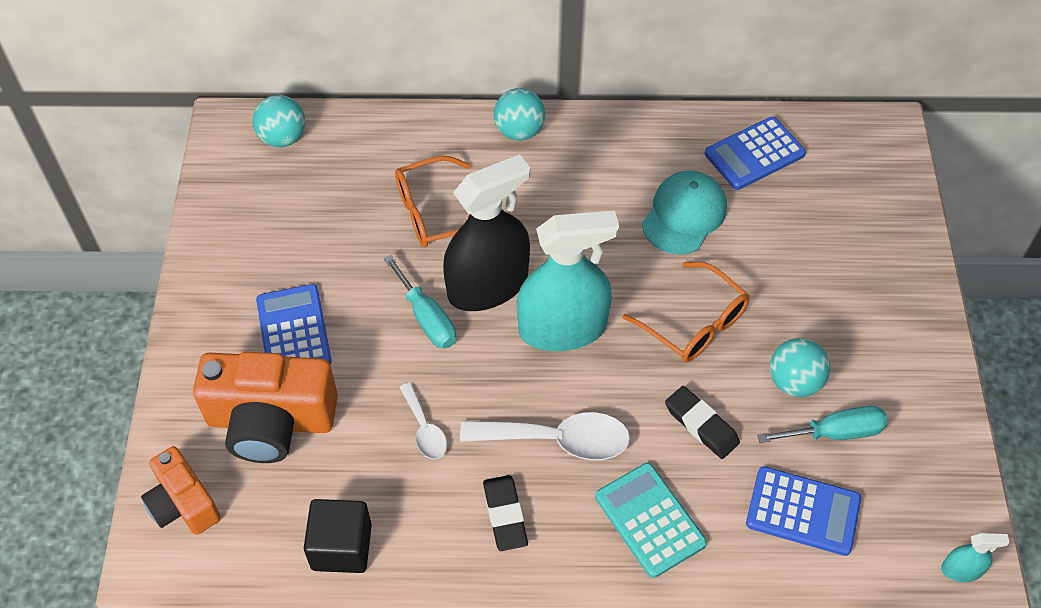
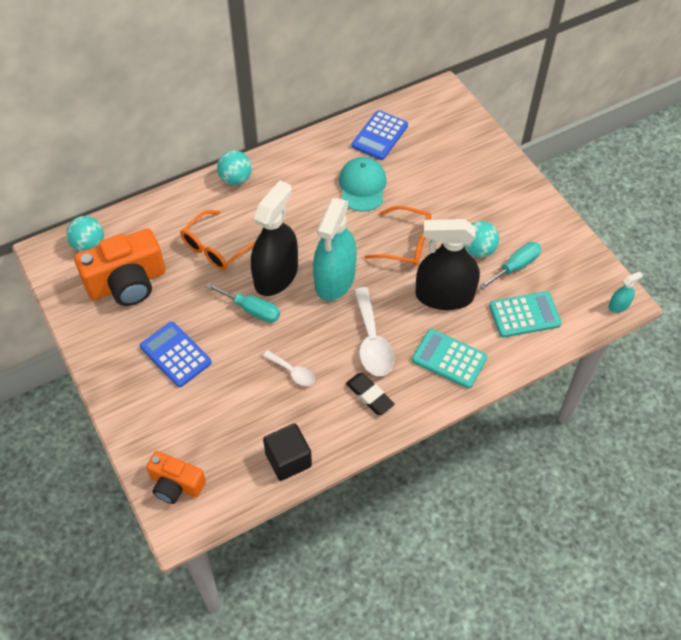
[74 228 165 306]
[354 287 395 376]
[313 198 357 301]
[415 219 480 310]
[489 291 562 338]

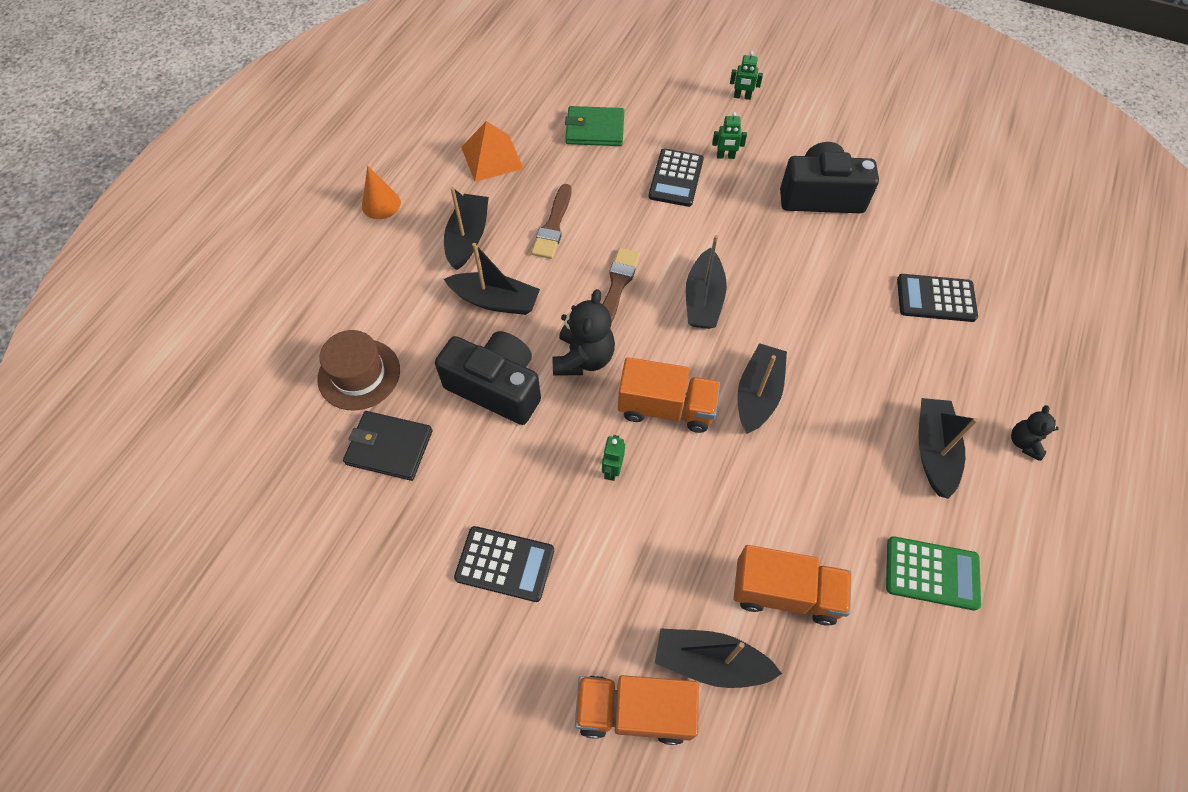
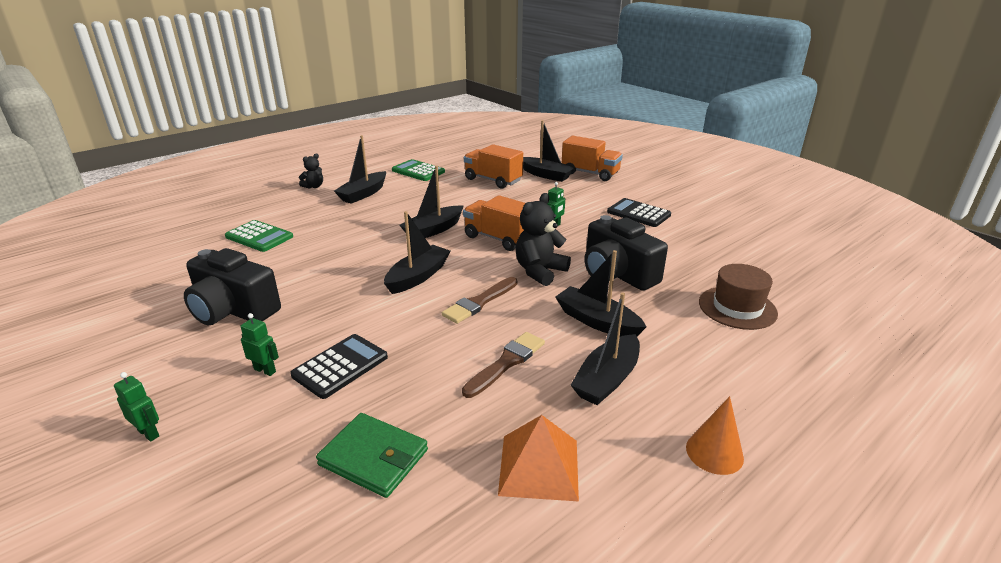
[343 411 432 481] (first image)
[225 220 293 252]

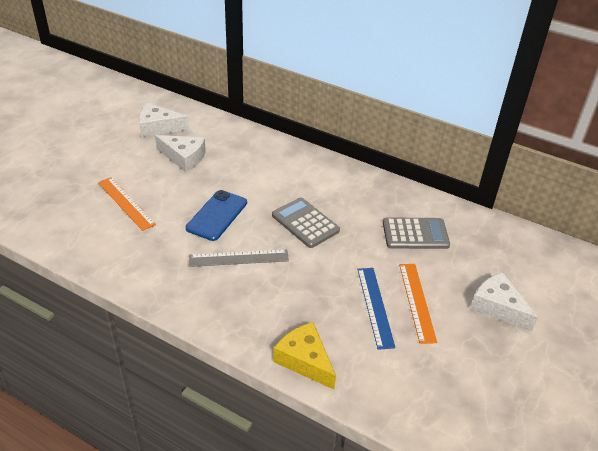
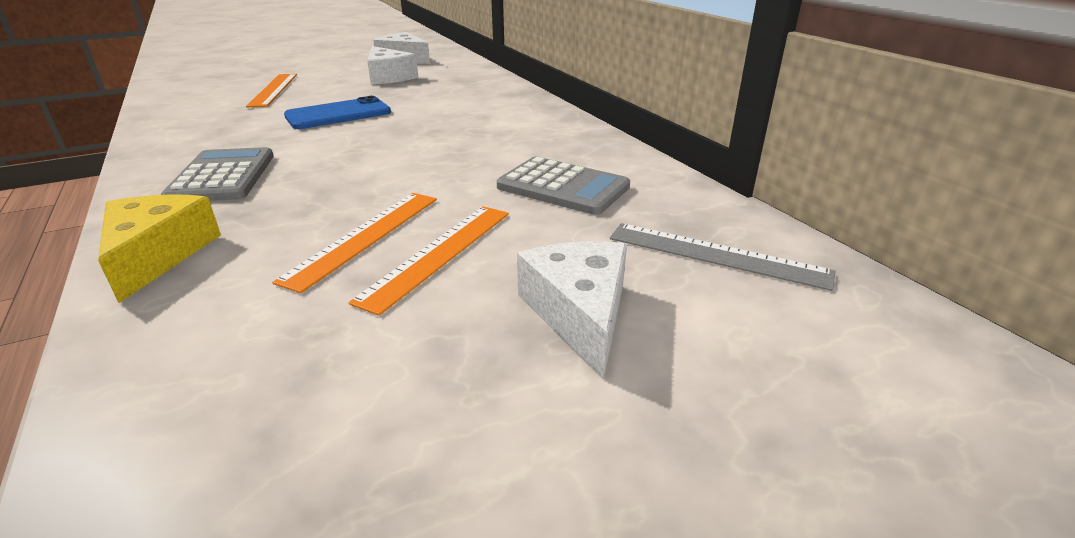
[610 223 835 291]
[161 147 274 201]
[272 193 437 293]

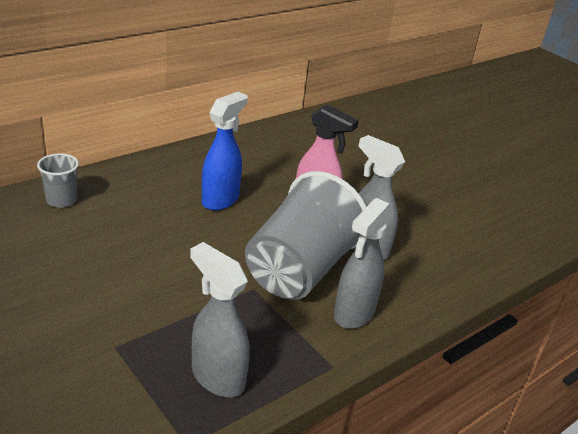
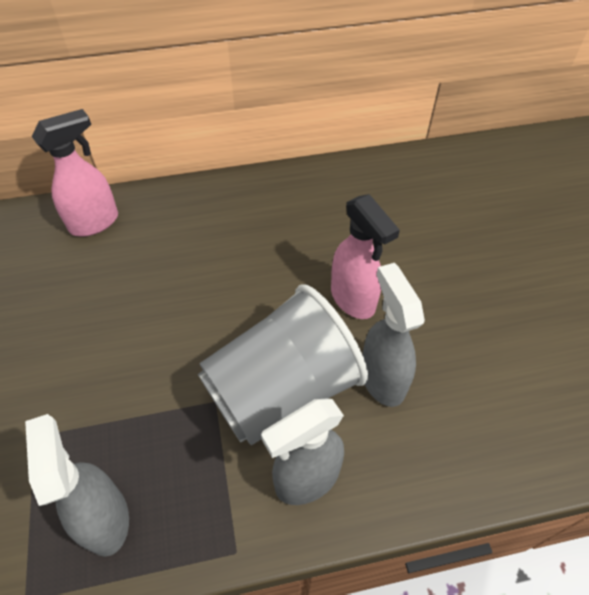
[32 109 118 237]
[202 92 248 211] (first image)

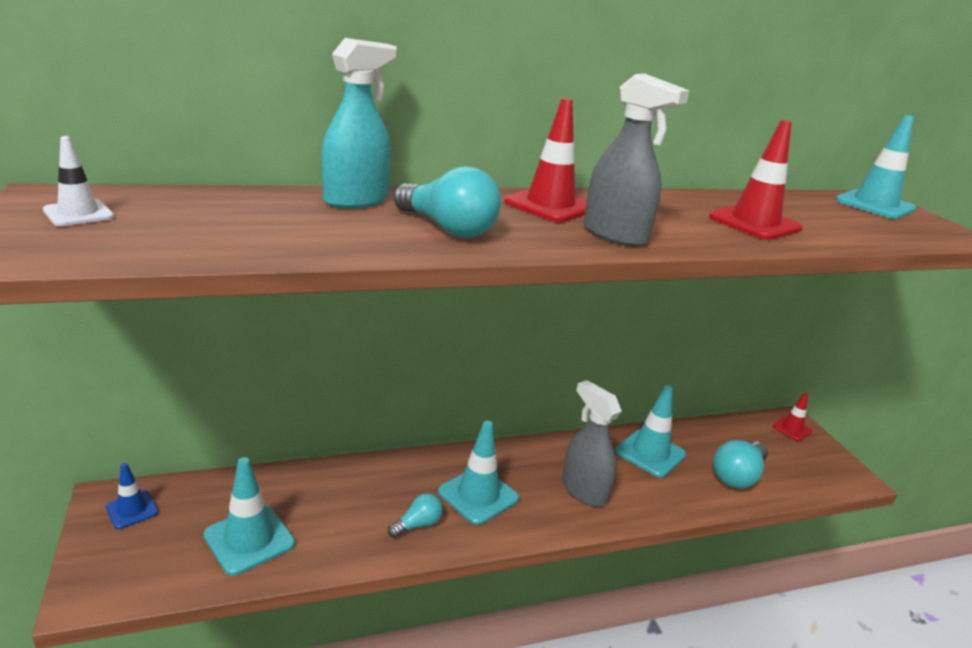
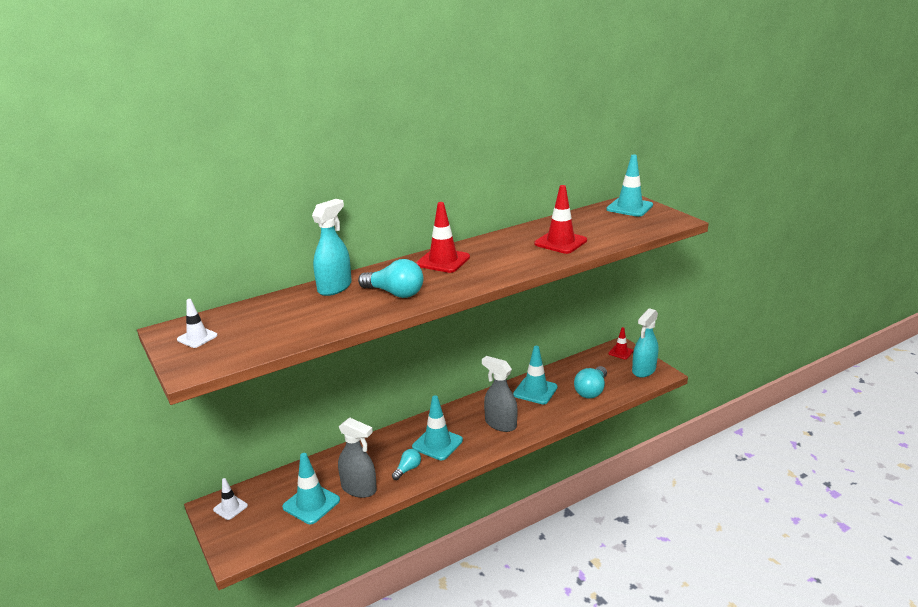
[213 478 248 520]
[338 417 377 498]
[632 308 658 378]

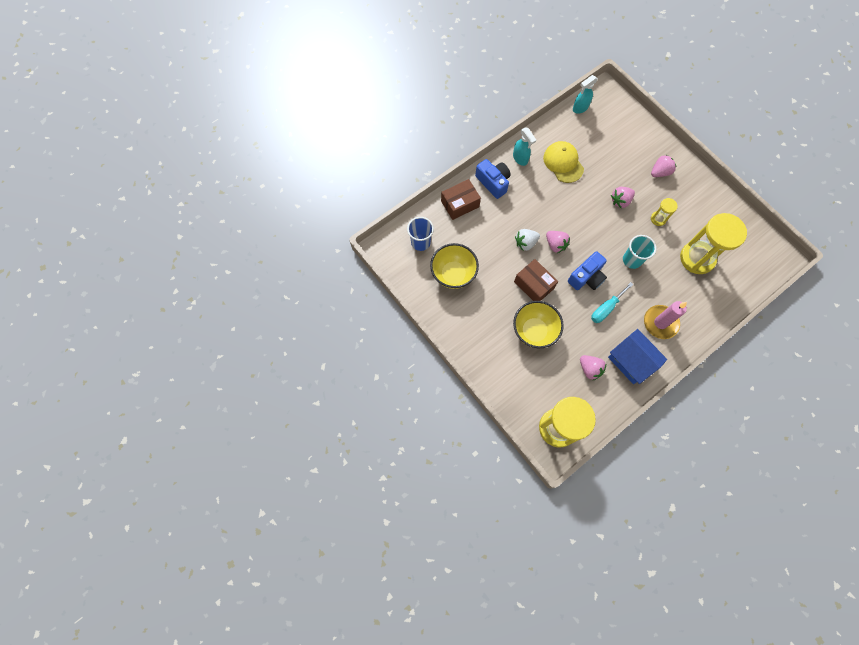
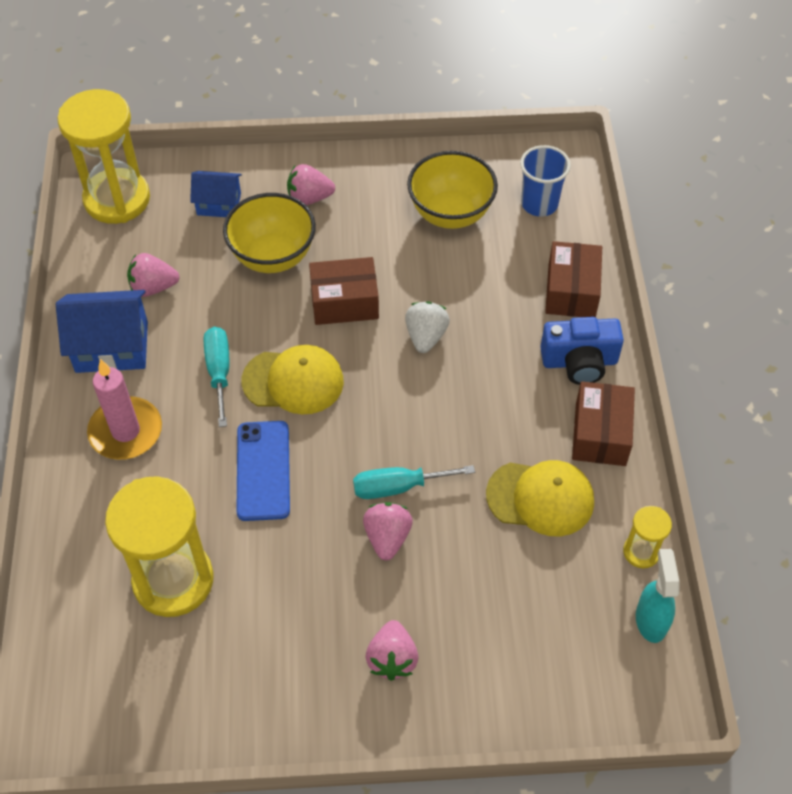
[572 381 635 466]
[287 164 335 205]
[241 345 344 414]
[236 421 290 521]
[623 506 672 568]
[190 171 242 217]
[353 465 475 499]

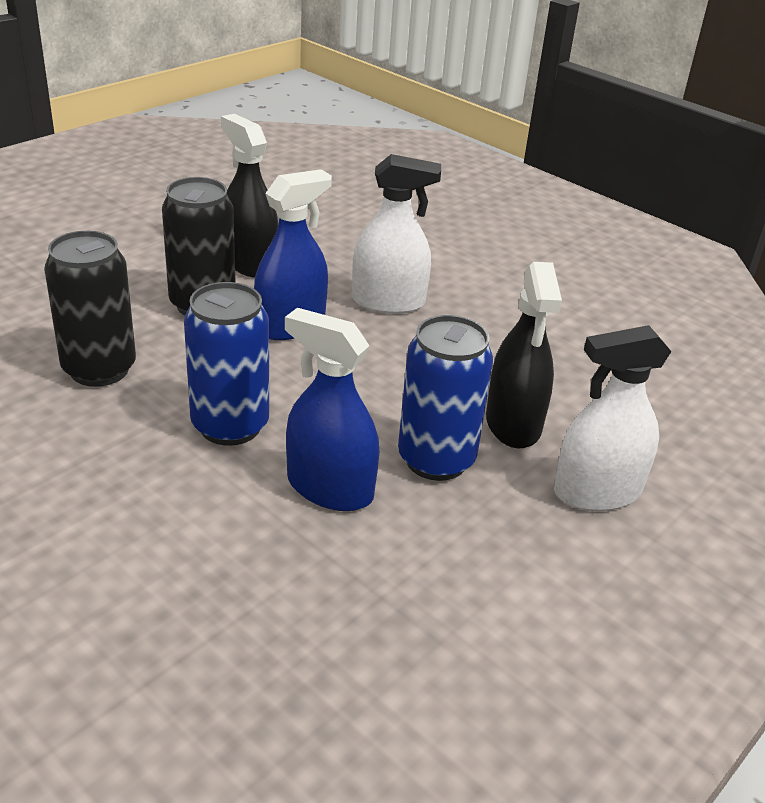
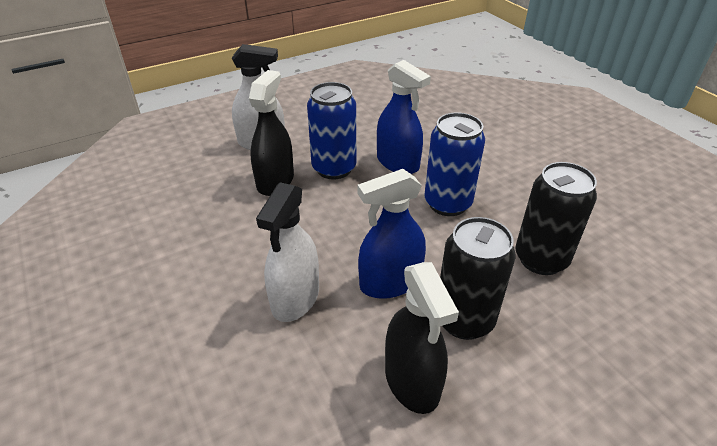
[256 182 319 322]

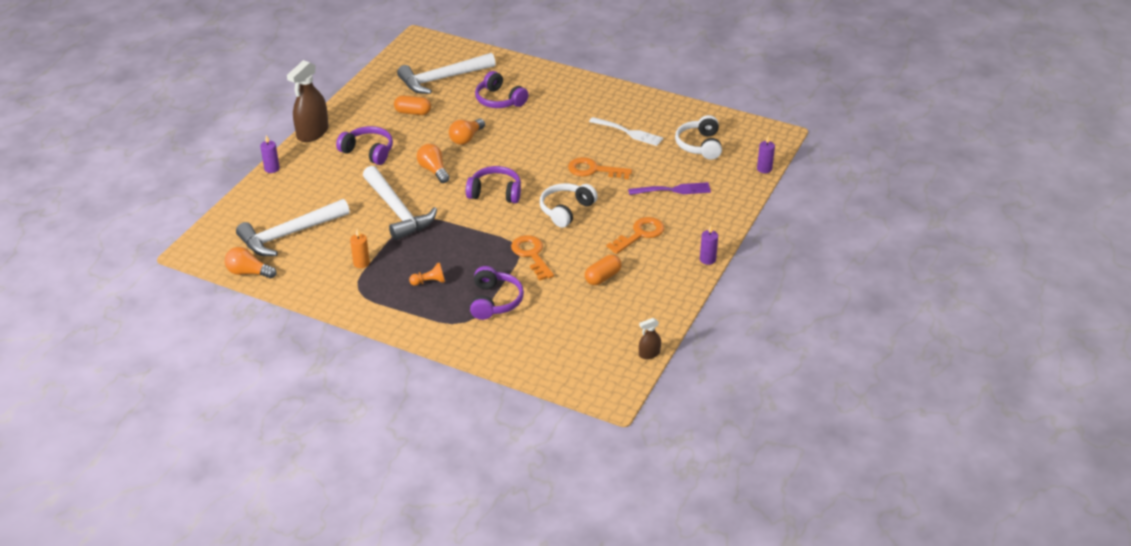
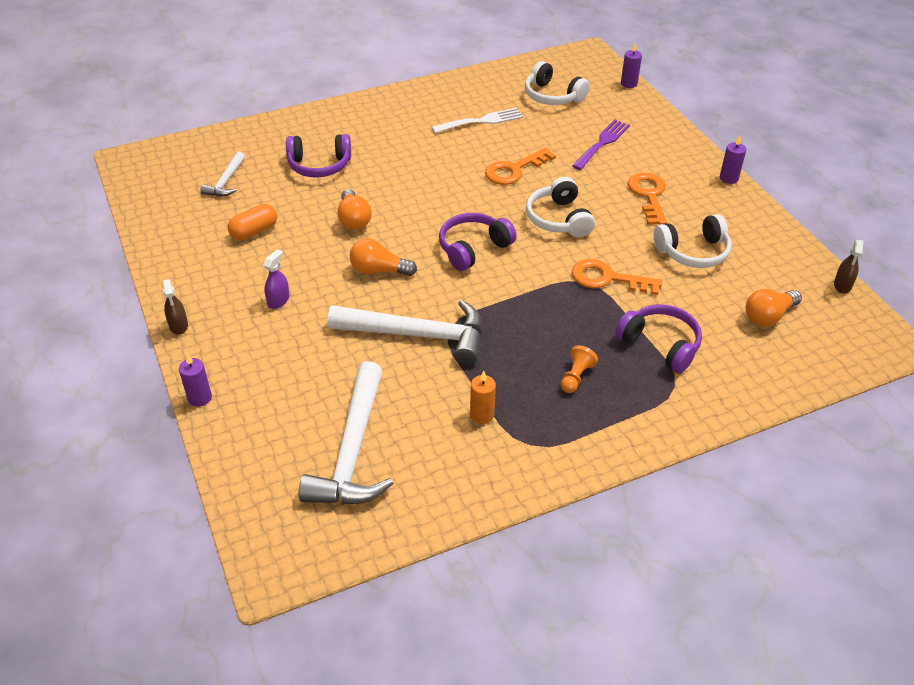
[745 289 802 326]
[163 279 188 335]
[263 249 289 309]
[200 152 245 197]
[654 214 732 268]

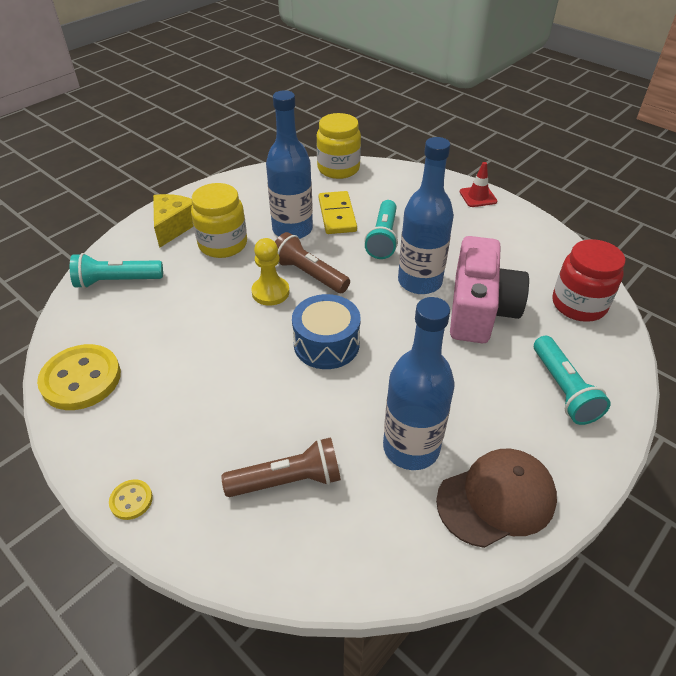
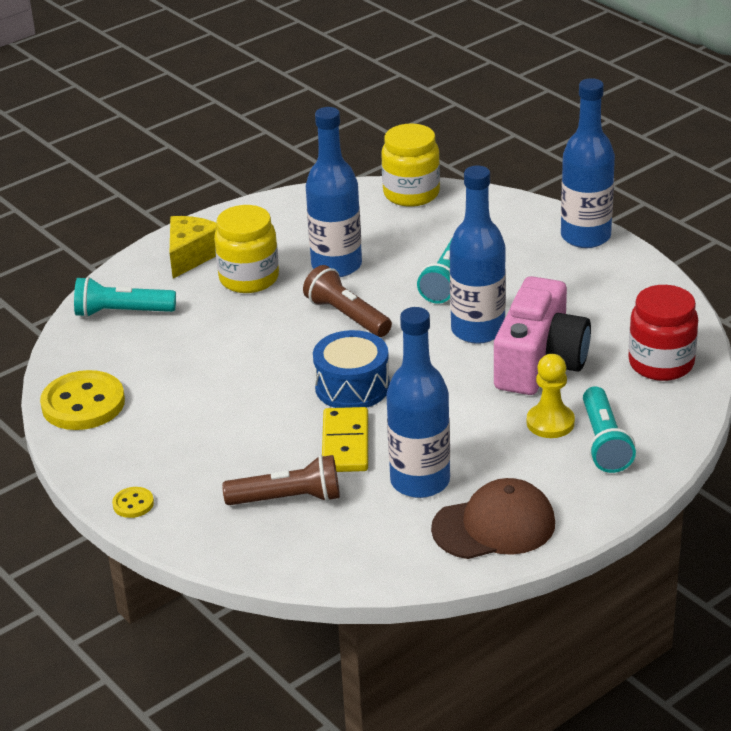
[527 354 575 438]
[322 407 368 472]
[561 78 615 248]

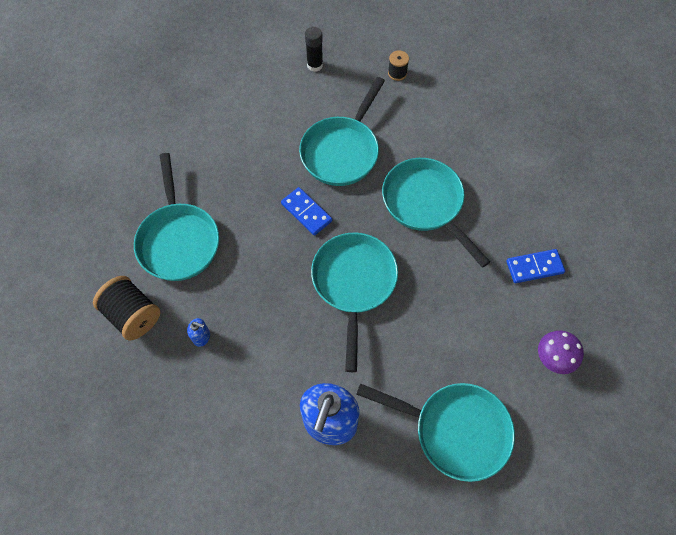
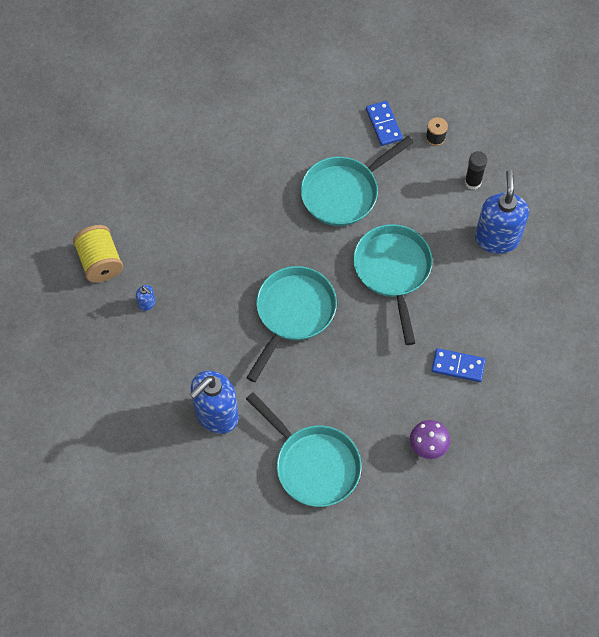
[73 225 123 282]
[134 153 219 281] (first image)
[366 101 403 146]
[465 151 487 190]
[475 170 529 254]

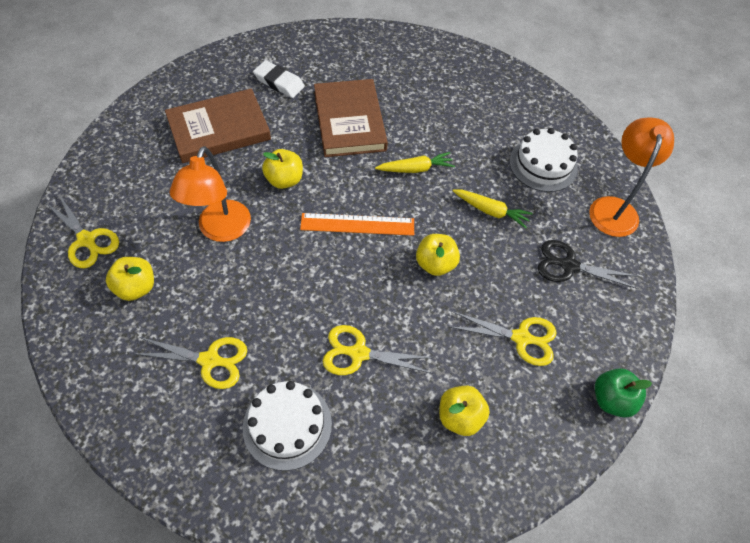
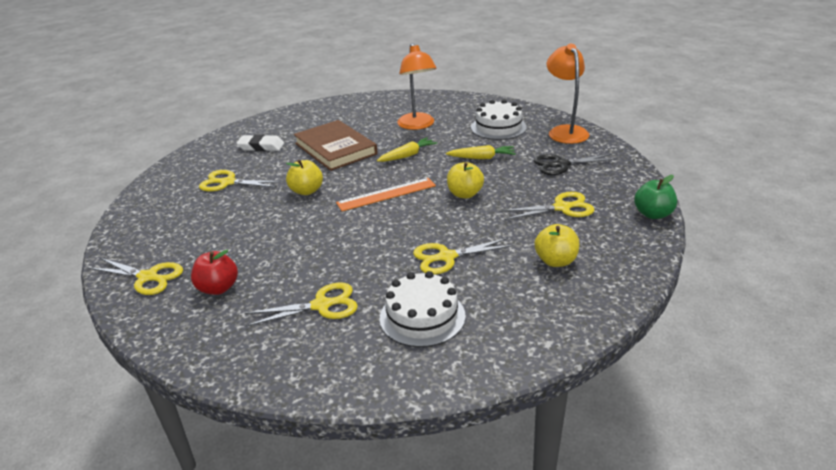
[191 250 238 295]
[199 170 282 192]
[397 43 437 130]

